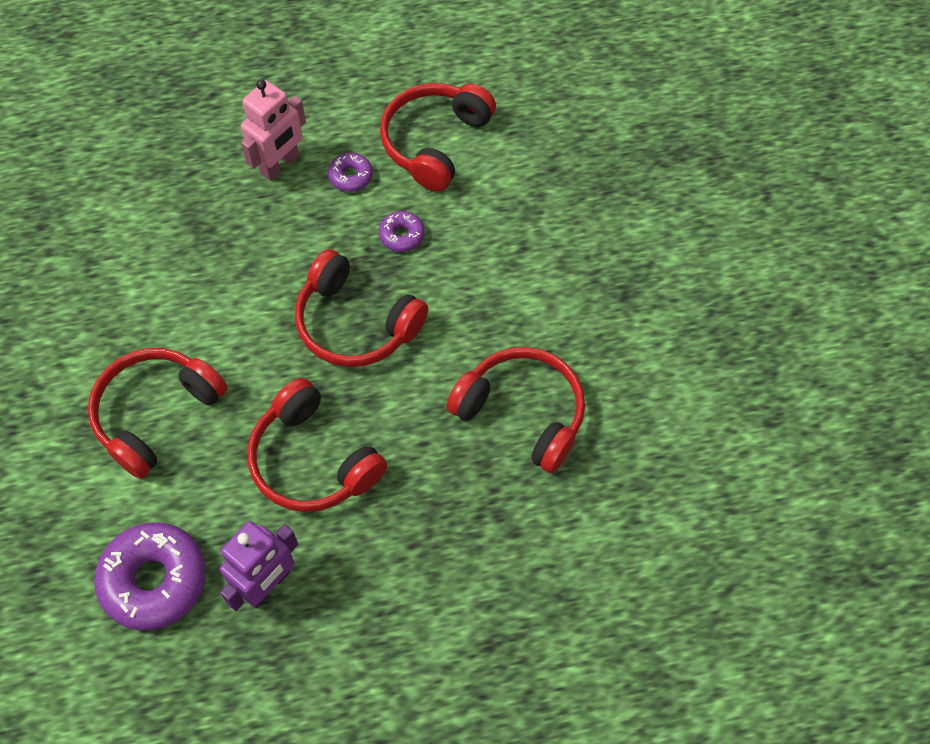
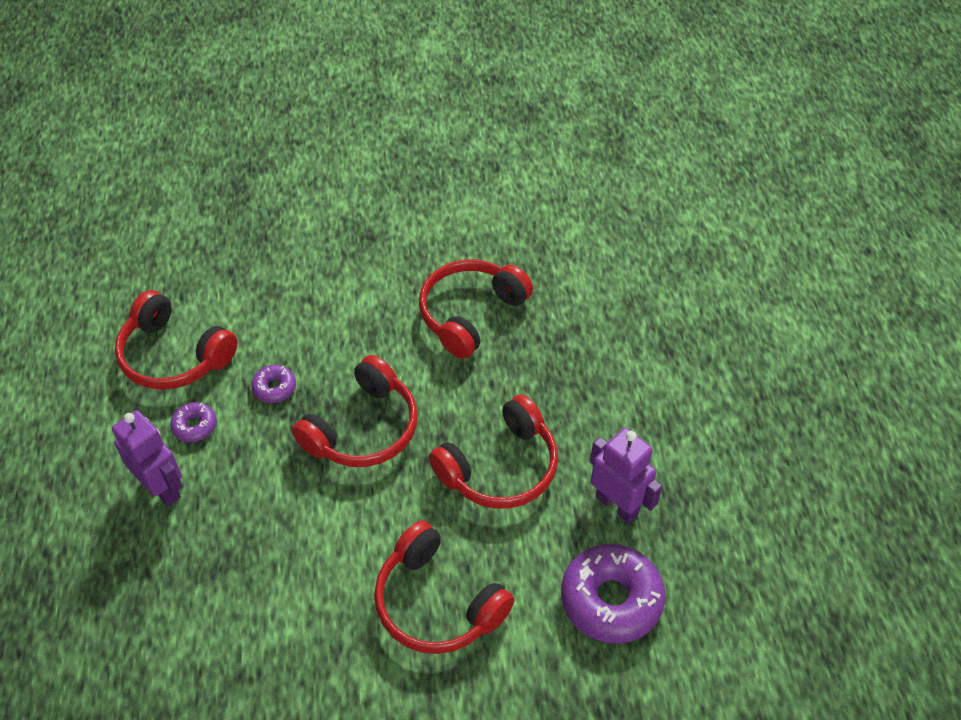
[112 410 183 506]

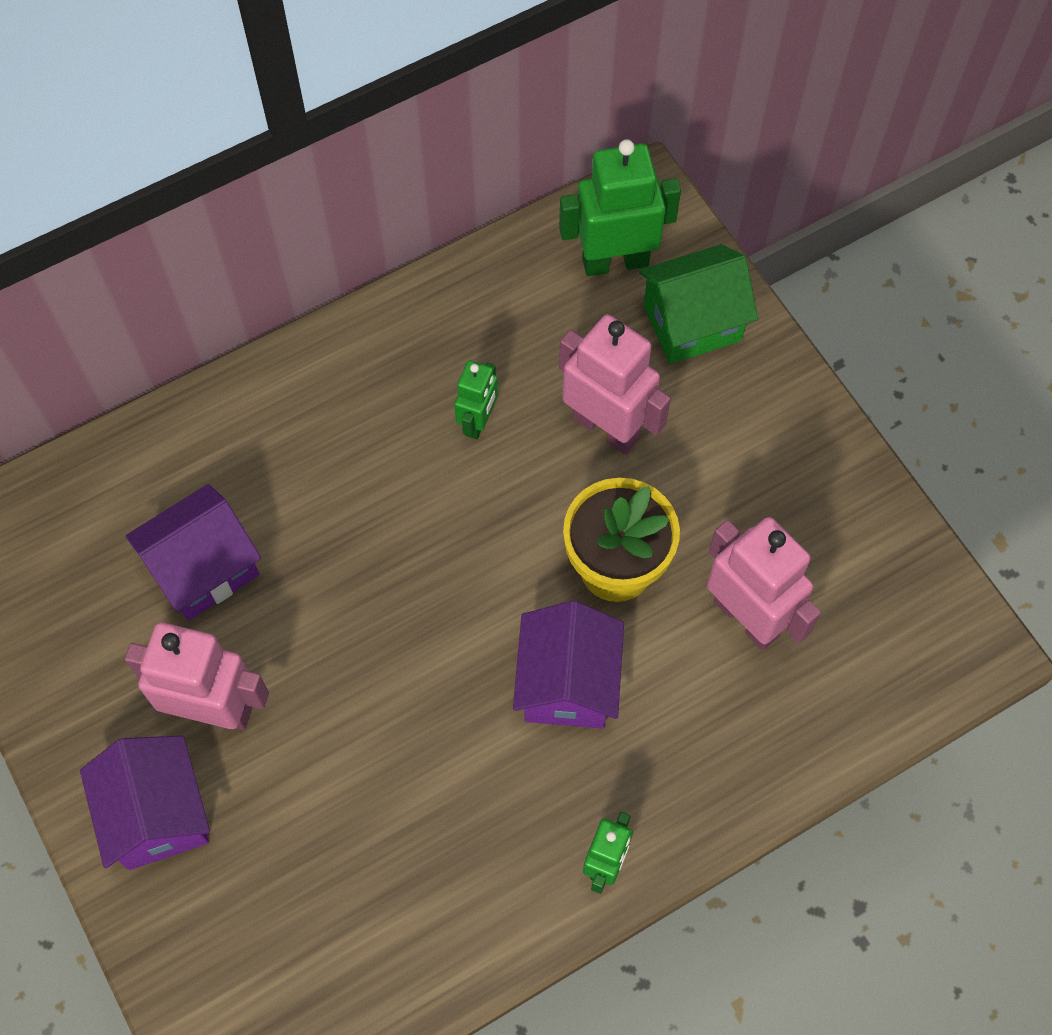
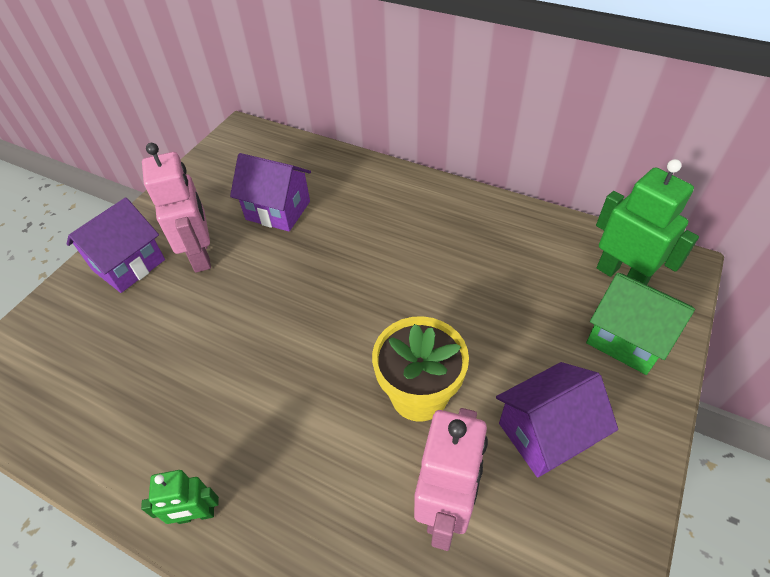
[454 360 498 439] (first image)
[496 362 618 478]
[559 314 671 454] (first image)

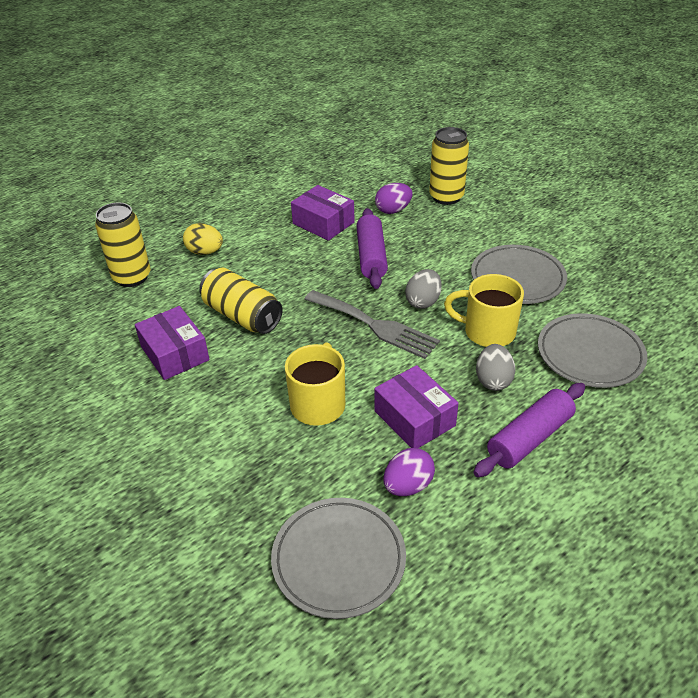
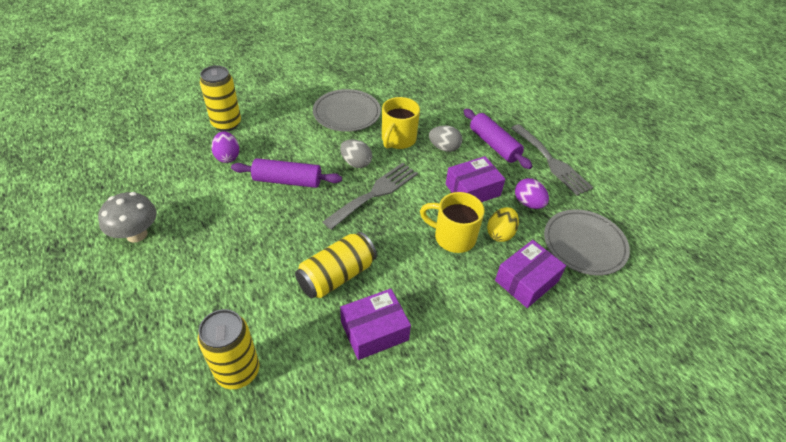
[487 207 519 242]
[495 240 566 308]
[538 313 647 388] (first image)
[98 192 157 243]
[511 124 593 196]

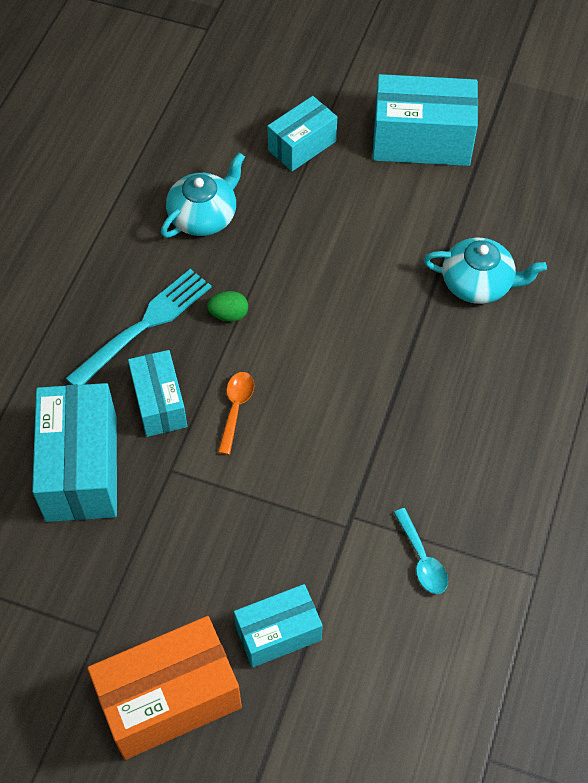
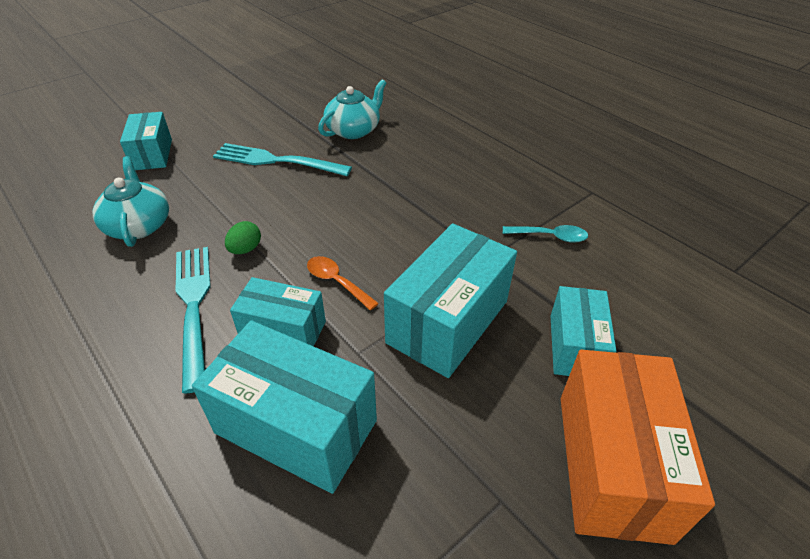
[384 223 517 378]
[213 143 352 176]

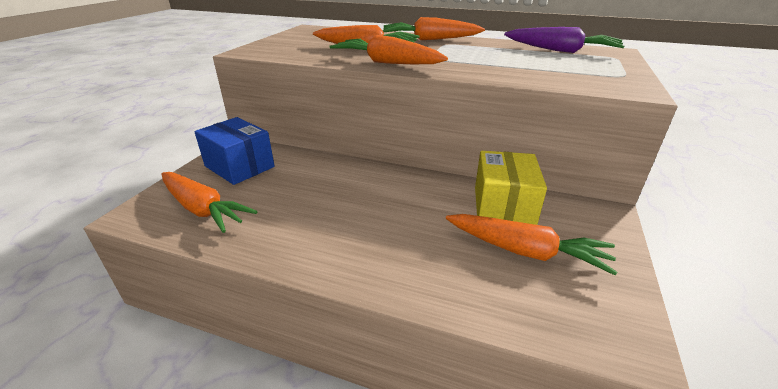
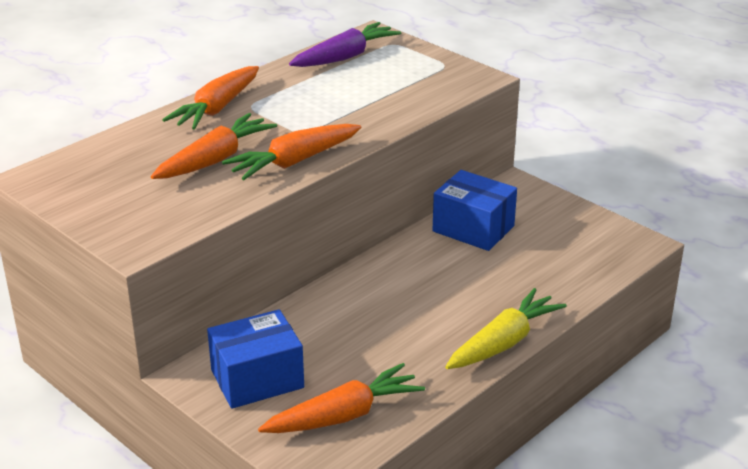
[446 214 617 275] (first image)
[432 170 517 251]
[445 288 567 369]

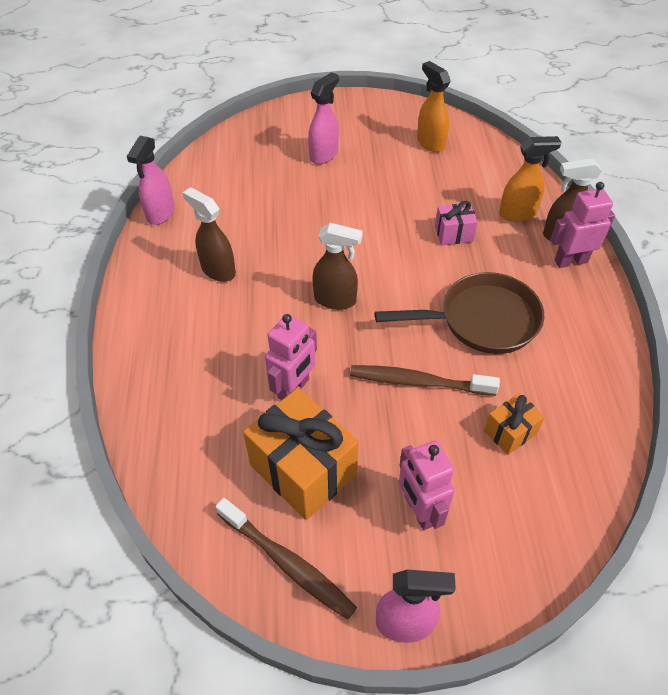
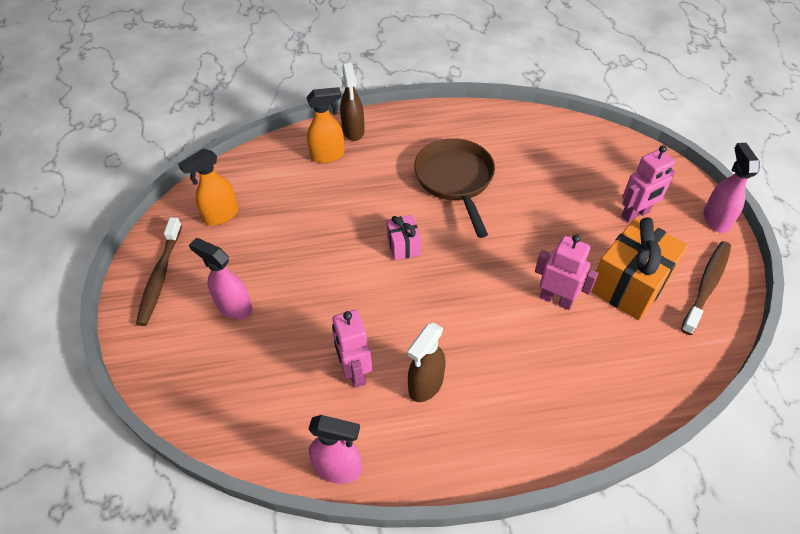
[312 223 363 310] (first image)
[136 217 182 326]
[387 215 421 260]
[484 393 545 455] (first image)
[306 87 345 163]
[332 310 372 388]

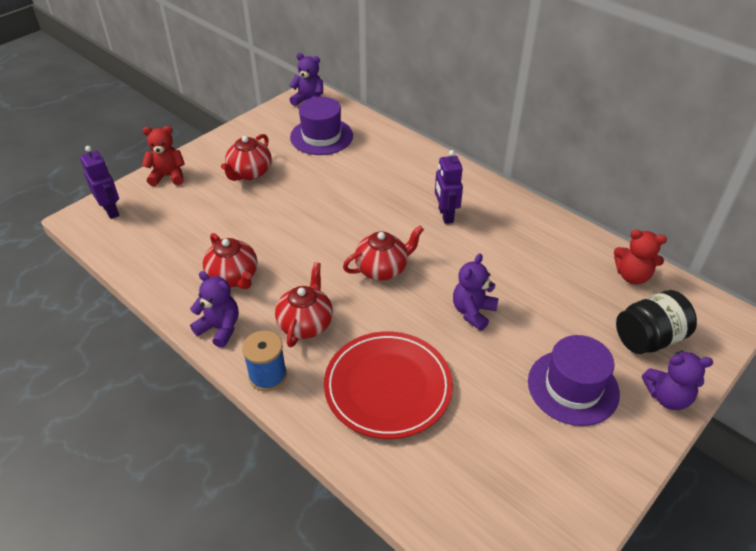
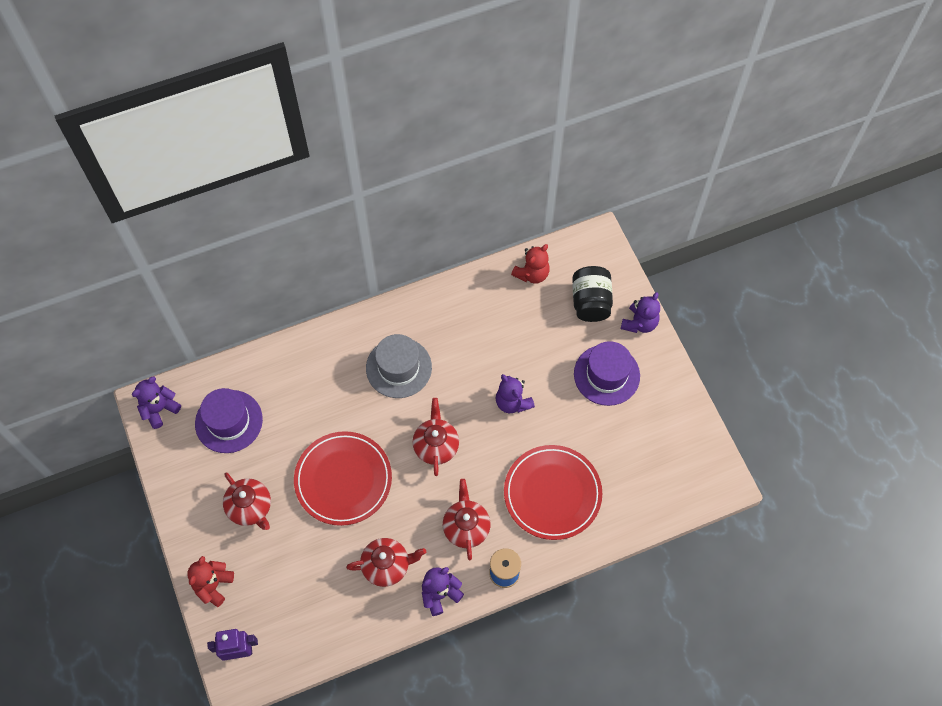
[443 479 490 560]
[366 334 432 398]
[294 431 392 526]

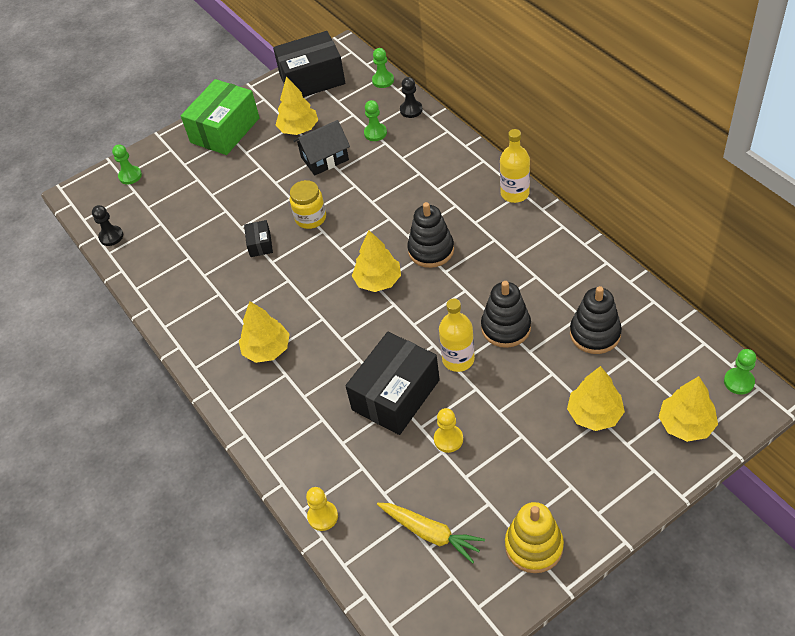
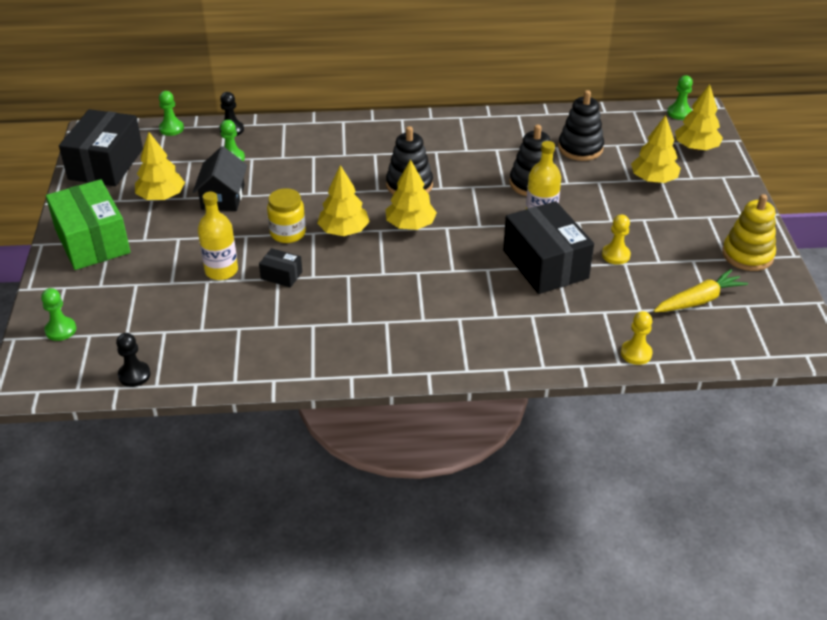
[317 165 370 236]
[198 192 238 280]

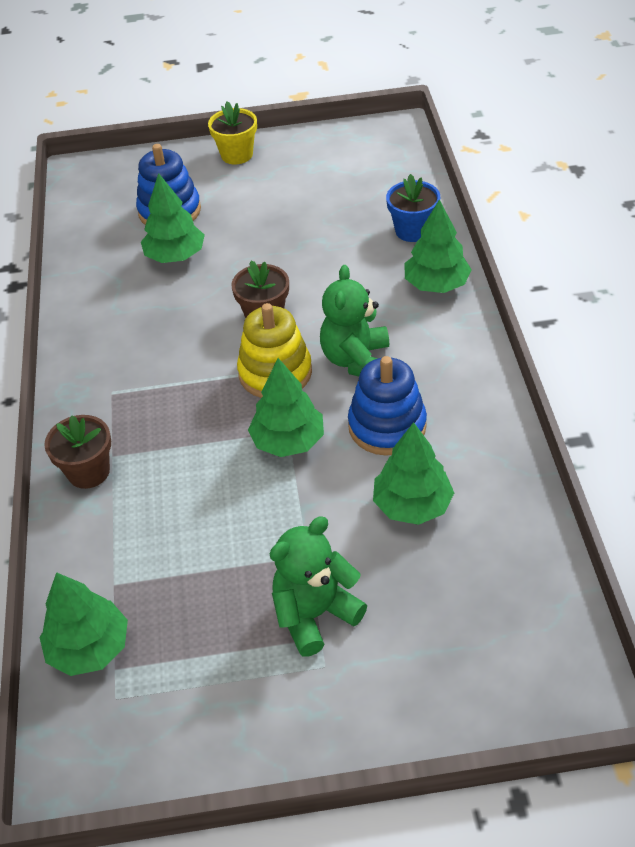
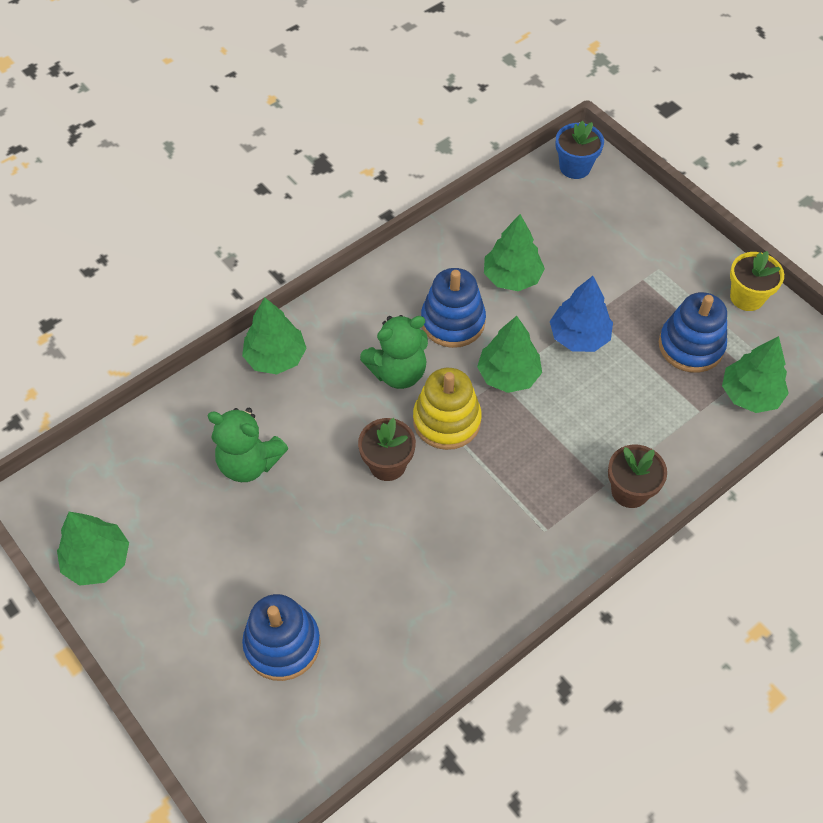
[57 512 129 586]
[730 251 784 311]
[207 408 288 482]
[556 121 604 179]
[550 276 613 352]
[659 292 727 373]

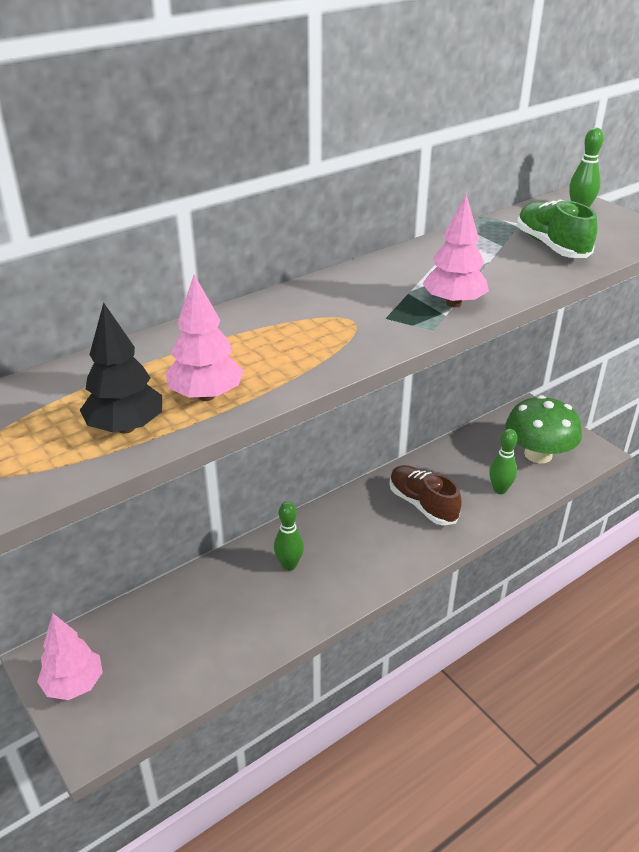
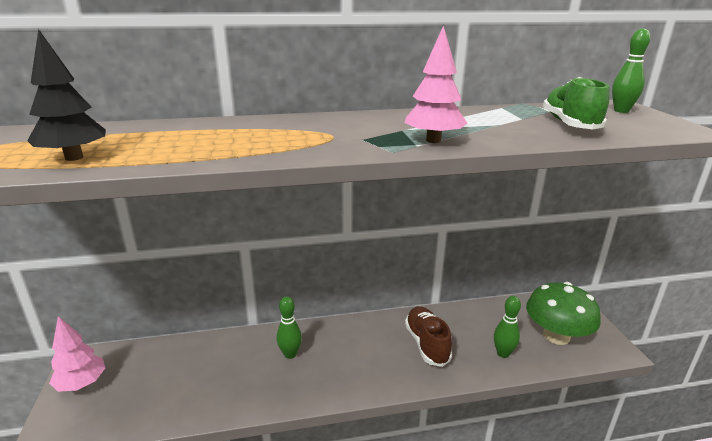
[166 275 244 401] (first image)

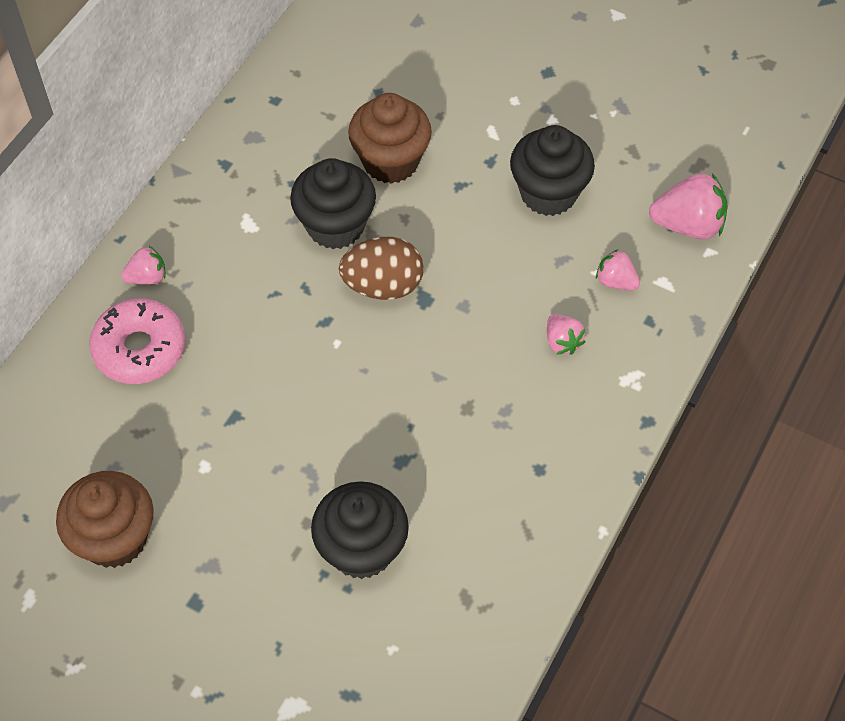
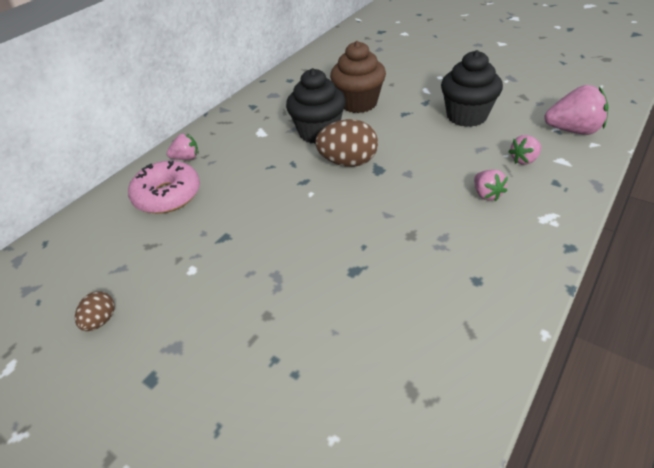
[75 291 115 331]
[311 481 409 579] (first image)
[508 135 541 165]

